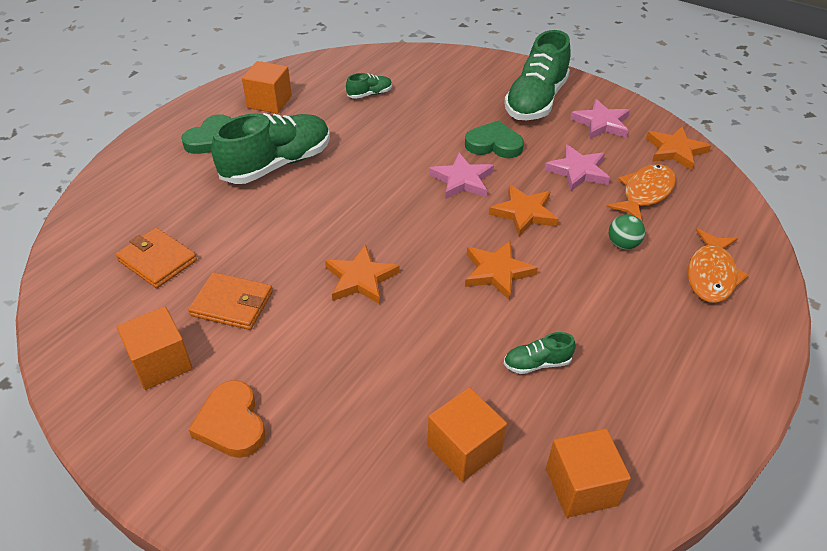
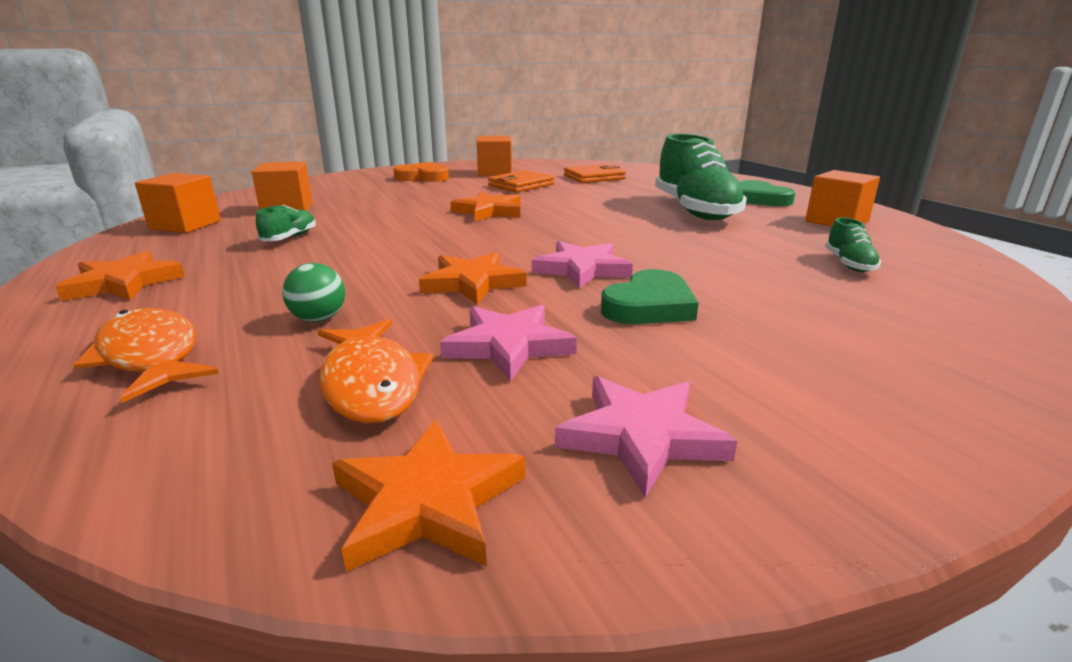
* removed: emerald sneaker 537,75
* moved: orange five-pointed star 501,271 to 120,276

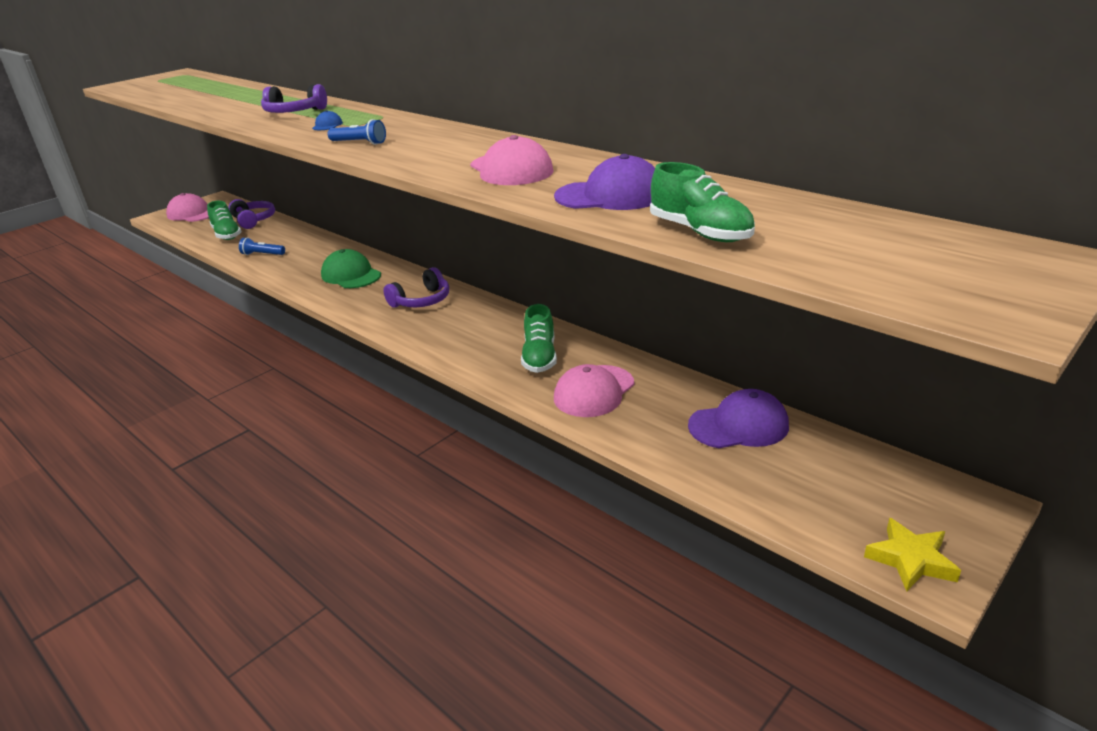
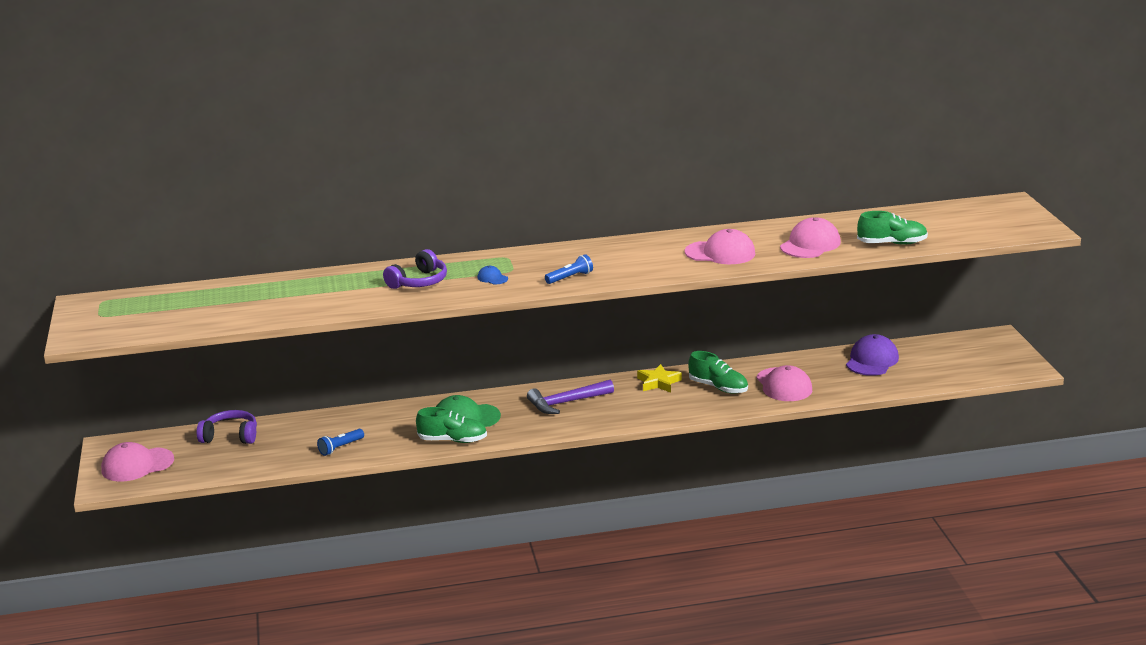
* moved: emerald sneaker 224,220 to 451,425
* moved: bright yellow five-pointed star 912,555 to 659,378
* replaced: purple headphones 416,287 to purple hammer 570,397
* recoloured: purple peaked cap 604,182 to pink peaked cap 810,237

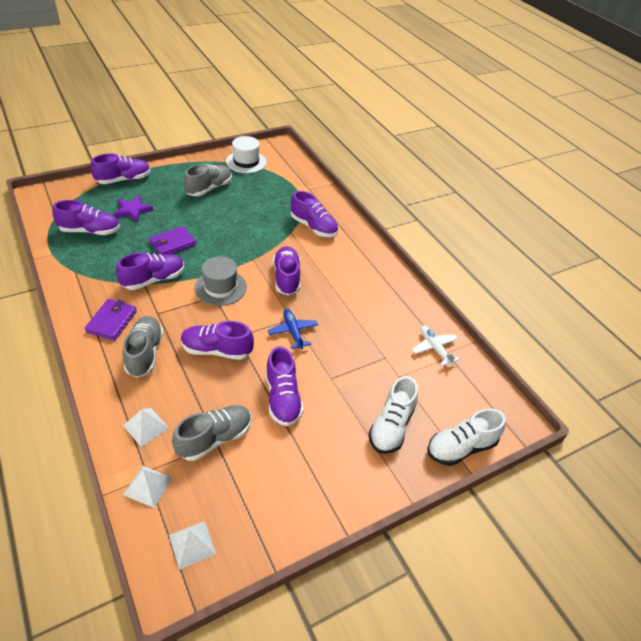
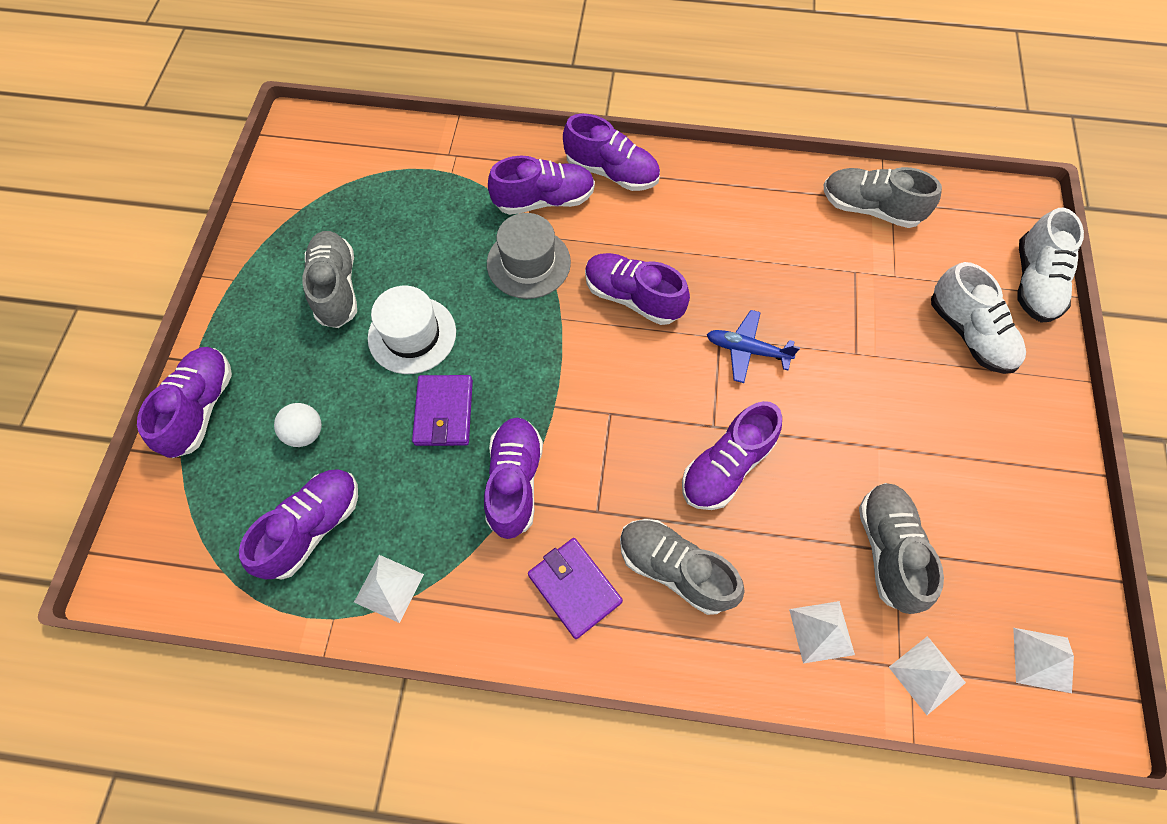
* added: snow-white solid pyramid 389,589
* moved: ash-grey top hat 221,281 to 529,256
* moved: snow-white top hat 246,154 to 412,330
* moved: purple sneaker 285,386 to 611,152
* replaced: purple five-pointed star 134,208 to snow-white sphere 298,425
* replaced: snow-white plane 435,345 to ash-grey sneaker 883,197

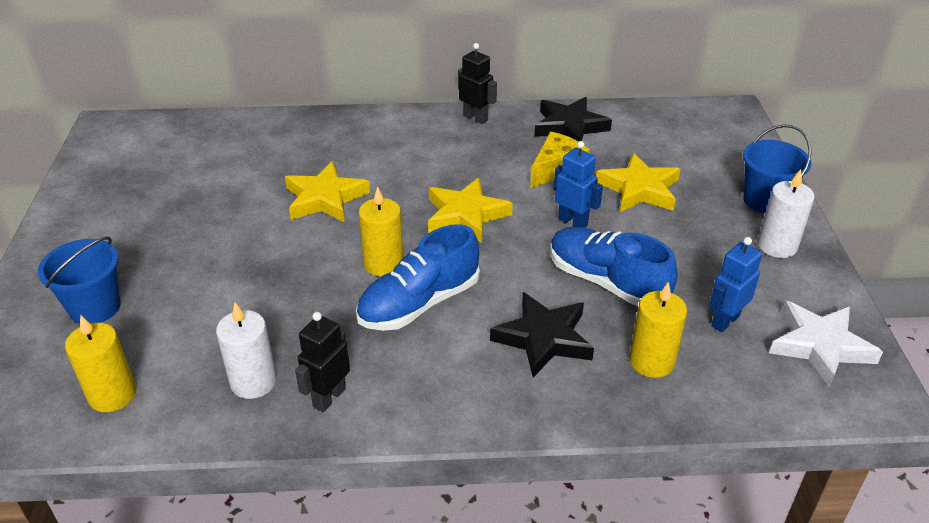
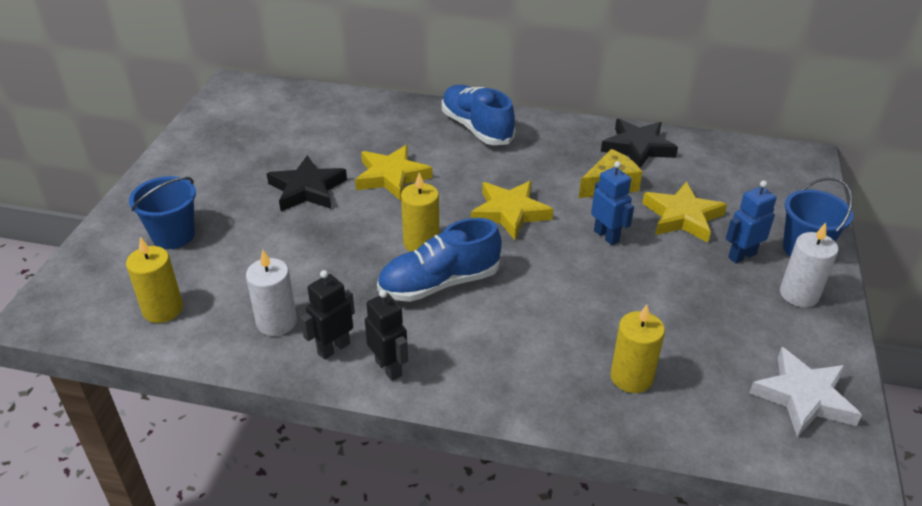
* moved: black toy robot 477,83 to 386,335
* moved: black five-pointed star 542,335 to 307,183
* moved: blue sneaker 614,267 to 478,115
* moved: blue toy robot 736,284 to 751,221

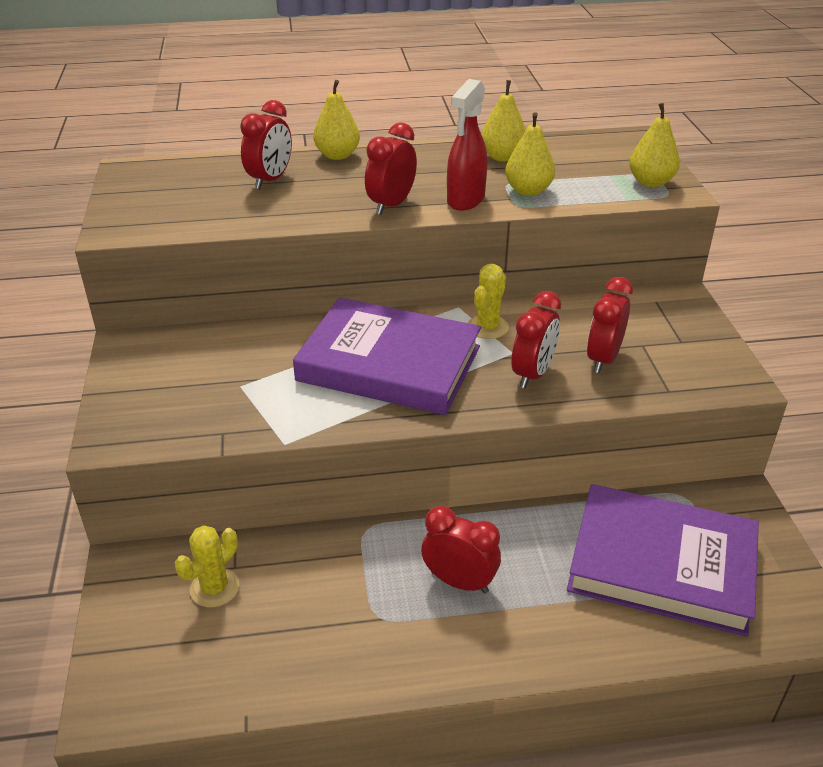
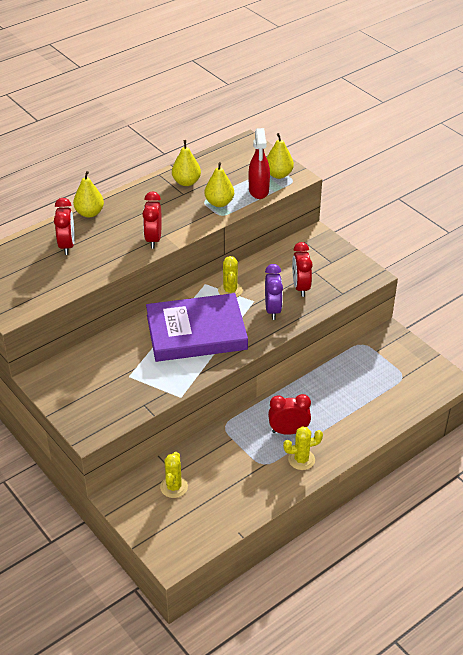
* removed: purple hardcover 663,560
* added: bright yellow cactus 303,448
* moved: scarlet spray bottle 467,145 to 259,163
* recoloured: scarlet alarm clock 536,340 to purple alarm clock 274,292

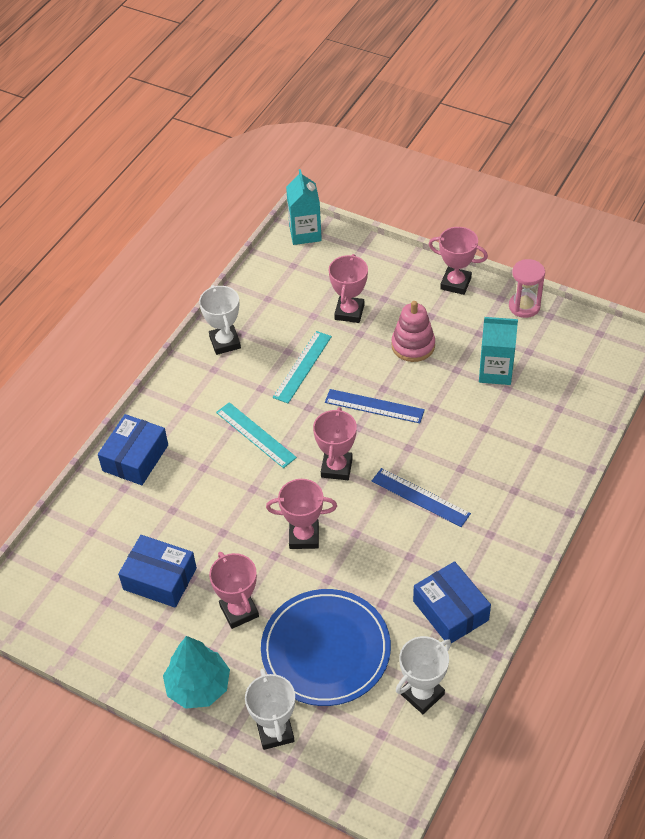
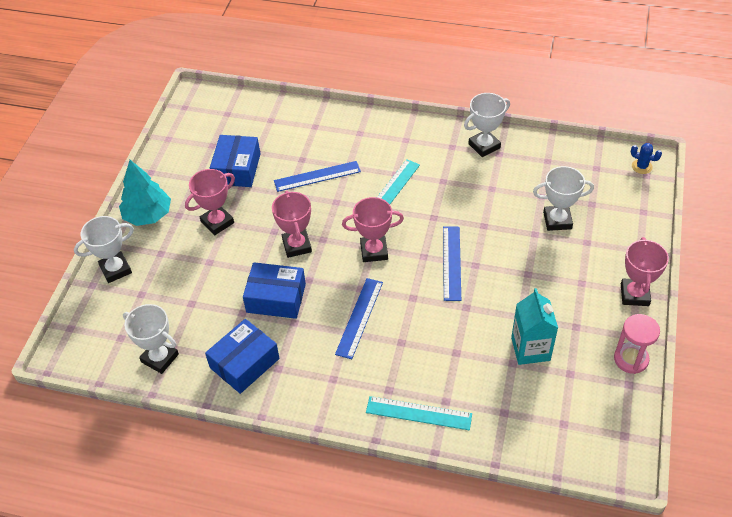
* removed: blue dinner plate 326,647
* removed: pink ring stacker 413,331
* added: blue measuring stick 317,176
* moved: blue parcel 133,449 to 274,290
* moved: teal measuring stick 302,367 to 419,413
* replaced: teal carton 304,207 to blue cactus 646,158
* recoloured: pink award cup 348,288 to snow-white award cup 563,198

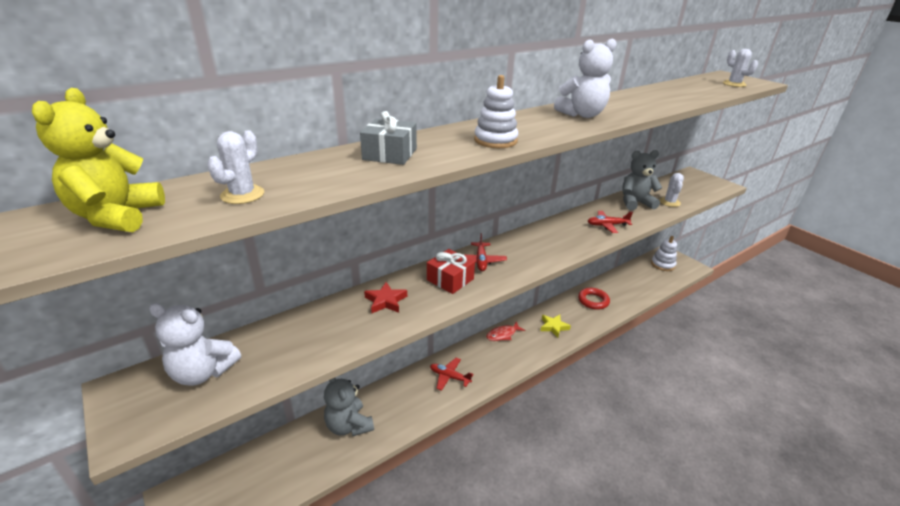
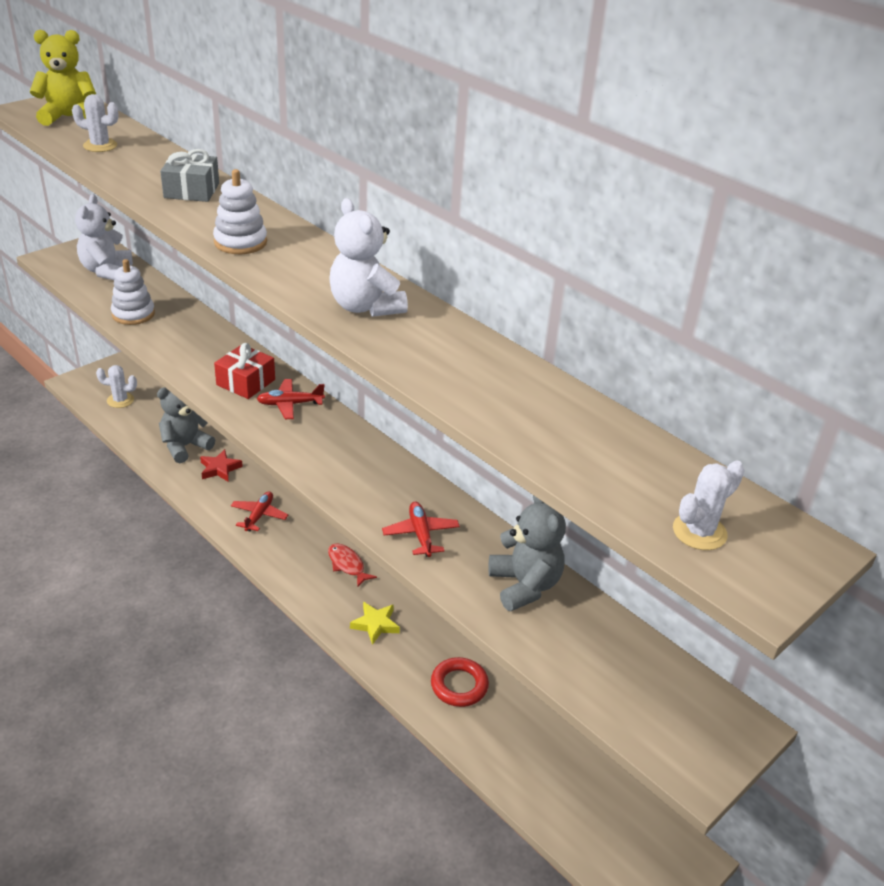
* moved: scarlet five-pointed star 385,297 to 221,465
* moved: snow-white ring stacker 664,253 to 133,292
* moved: snow-white cactus 671,190 to 116,386

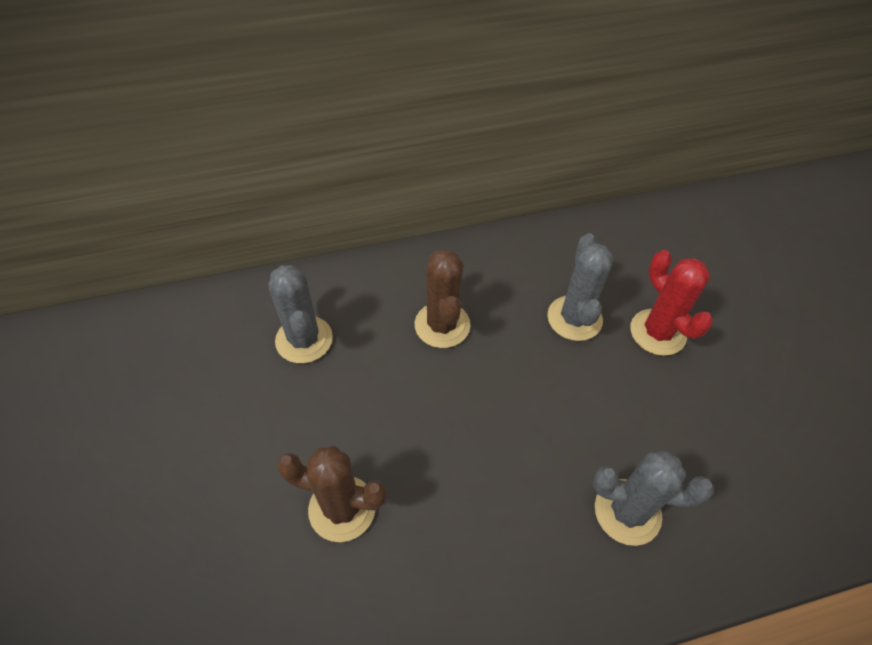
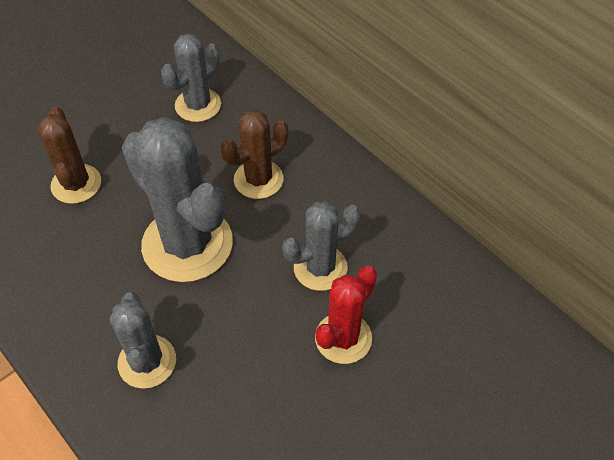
* added: ash-grey cactus 177,199

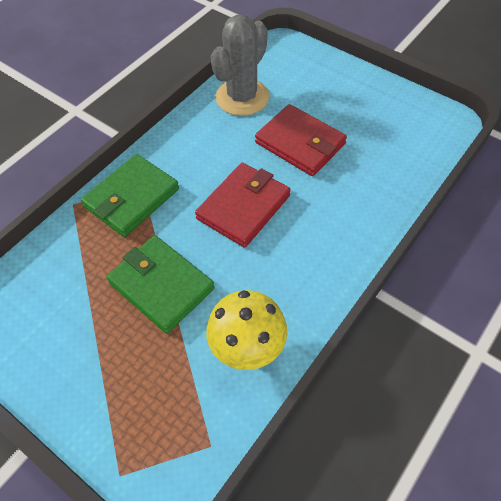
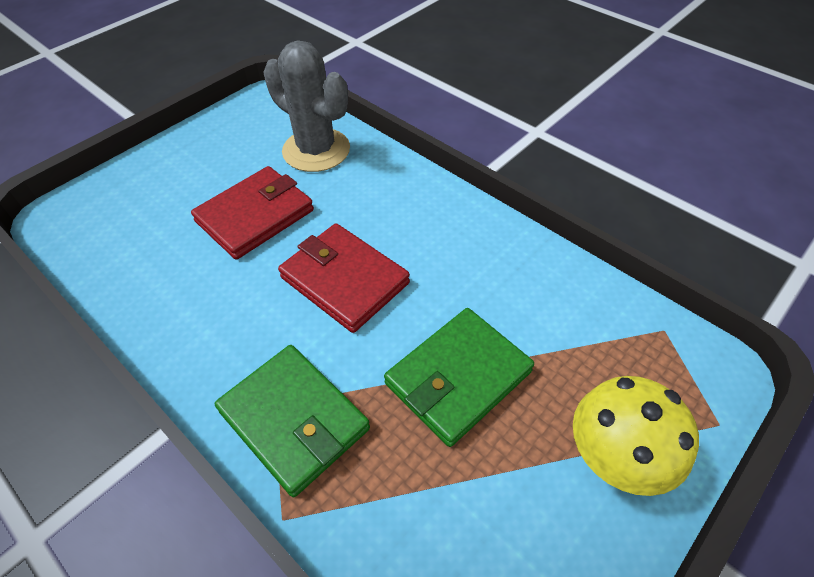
* moved: bright yellow fungus 246,330 to 636,436
* moved: ash-grey cactus 240,65 to 306,106

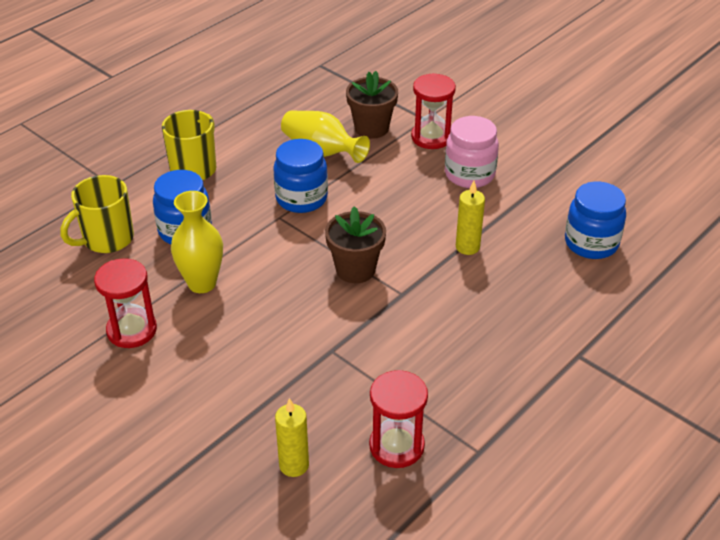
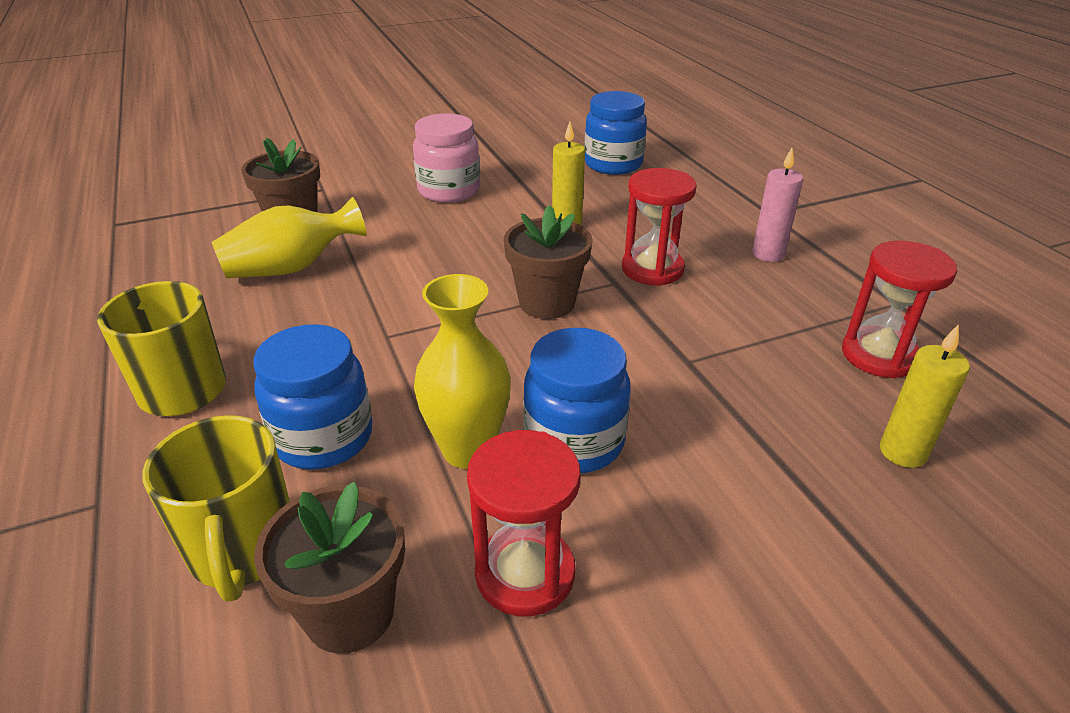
* added: russet flower pot 329,568
* added: pink pillar candle 777,205
* moved: blue jam jar 300,176 to 577,400
* moved: scarlet hourglass 433,111 to 659,227

